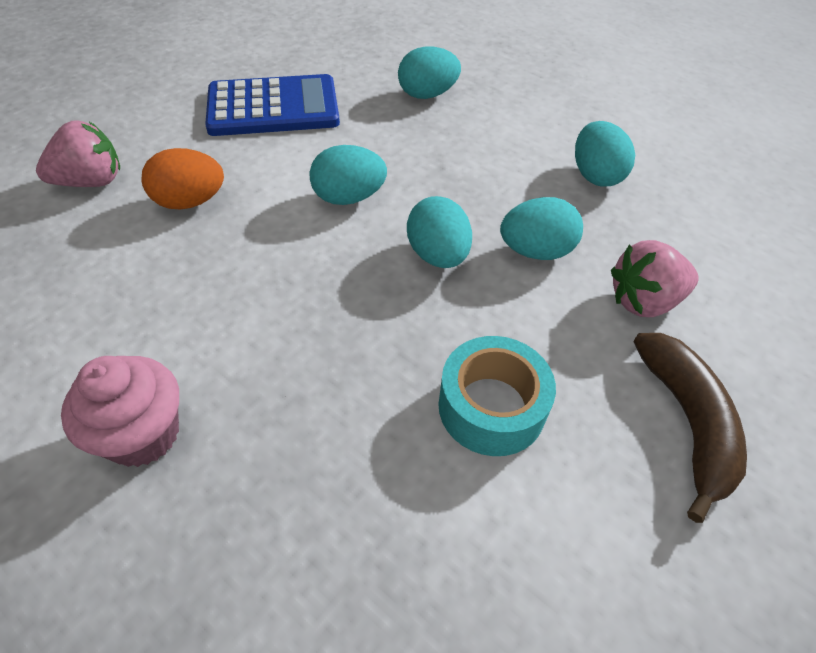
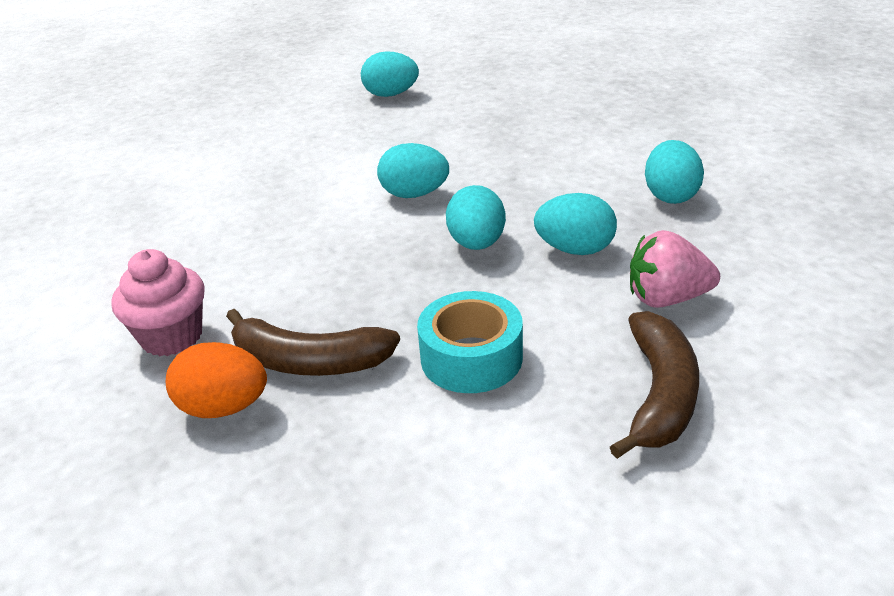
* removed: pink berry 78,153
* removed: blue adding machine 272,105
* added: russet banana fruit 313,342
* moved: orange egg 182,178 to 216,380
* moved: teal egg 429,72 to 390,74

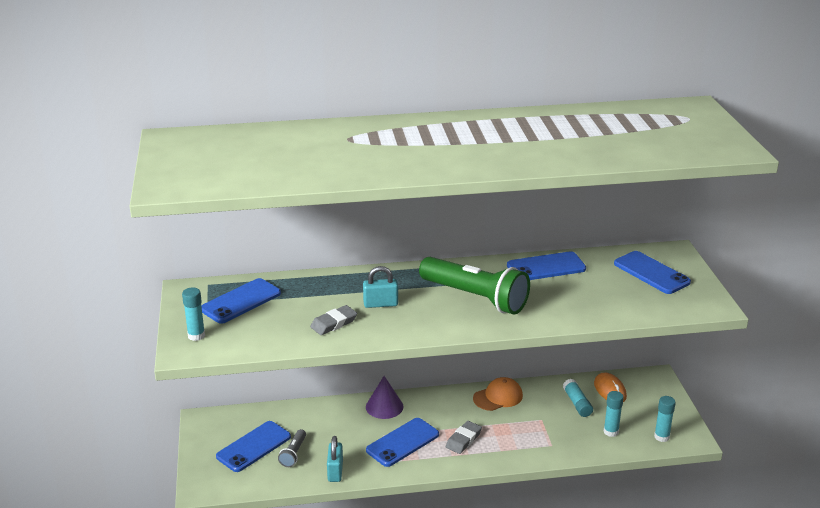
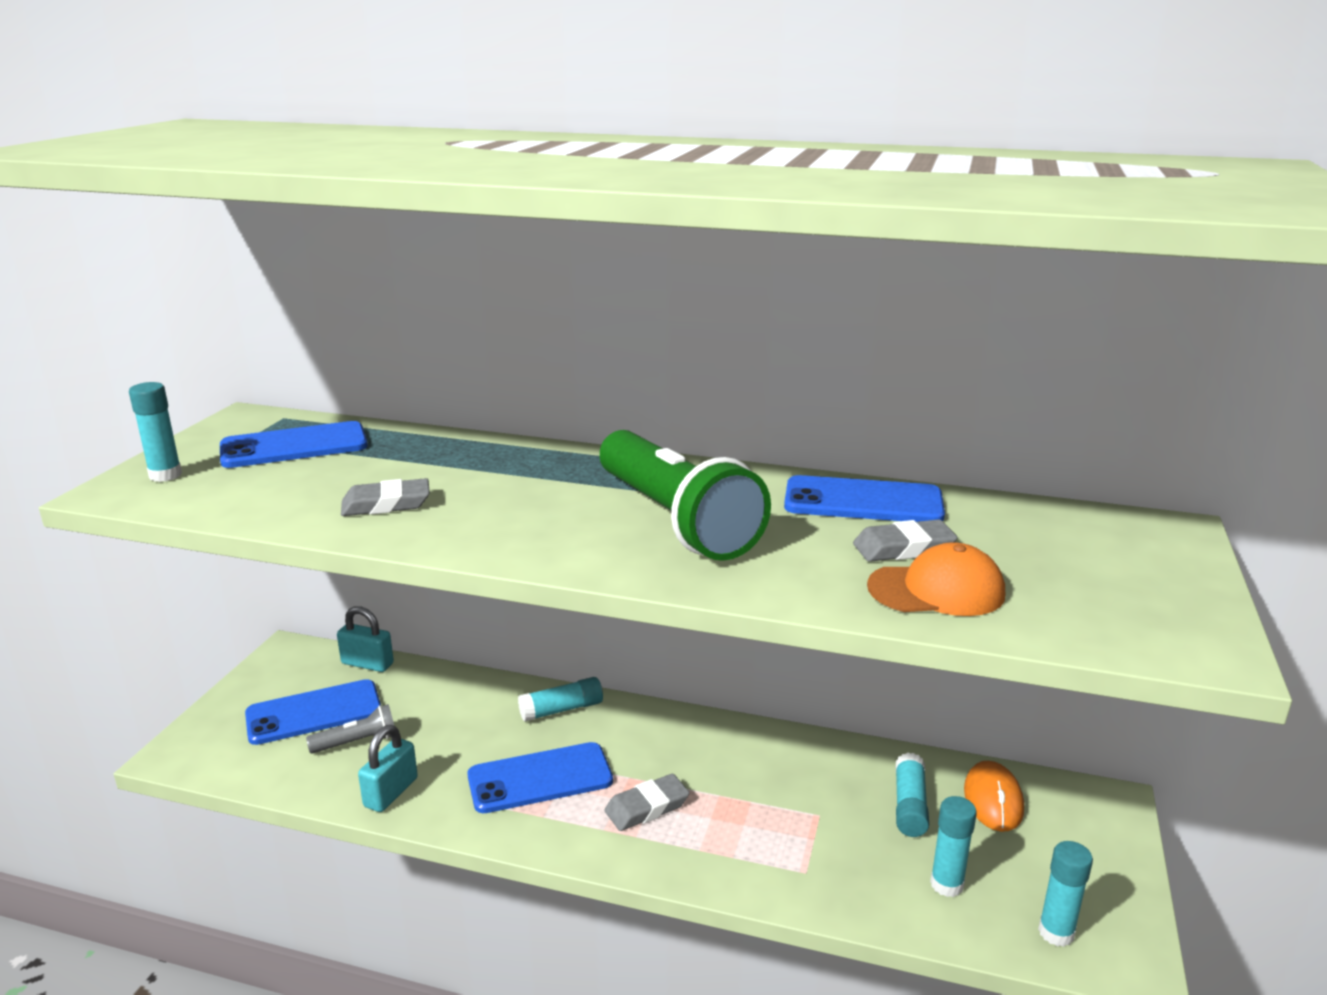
* removed: blue mobile phone 652,272
* added: ash-grey pencil eraser 905,540
* moved: teal lock 380,287 to 365,639
* moved: orange peaked cap 498,394 to 936,579
* replaced: purple solid cone 384,397 to teal glue 560,699
* turned: ash-grey torch 292,448 = 350,729 150 degrees counterclockwise

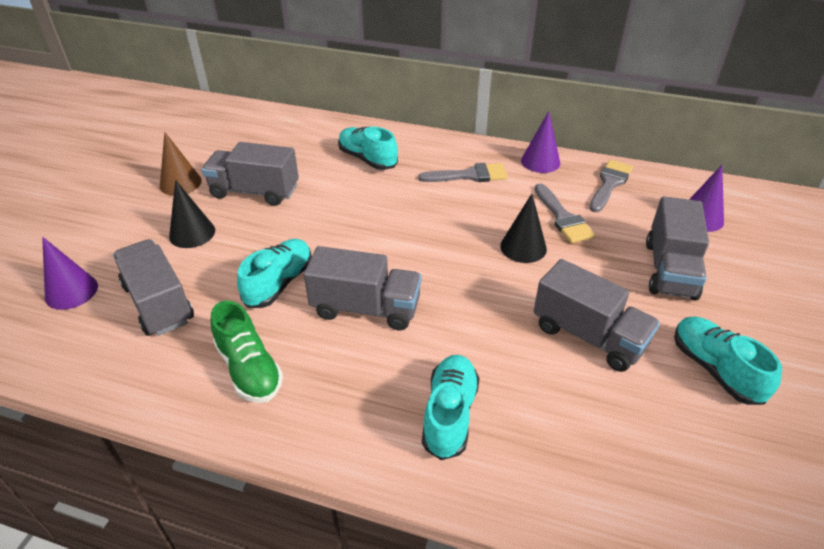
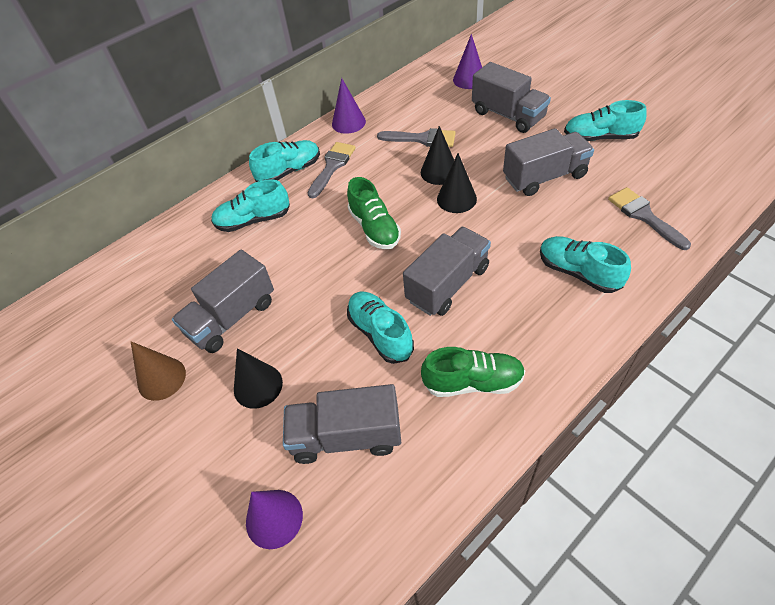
* added: teal sneaker 284,161
* added: emerald sneaker 374,213
* added: black solid cone 457,183
* moved: ash-grey brush 611,186 to 649,218

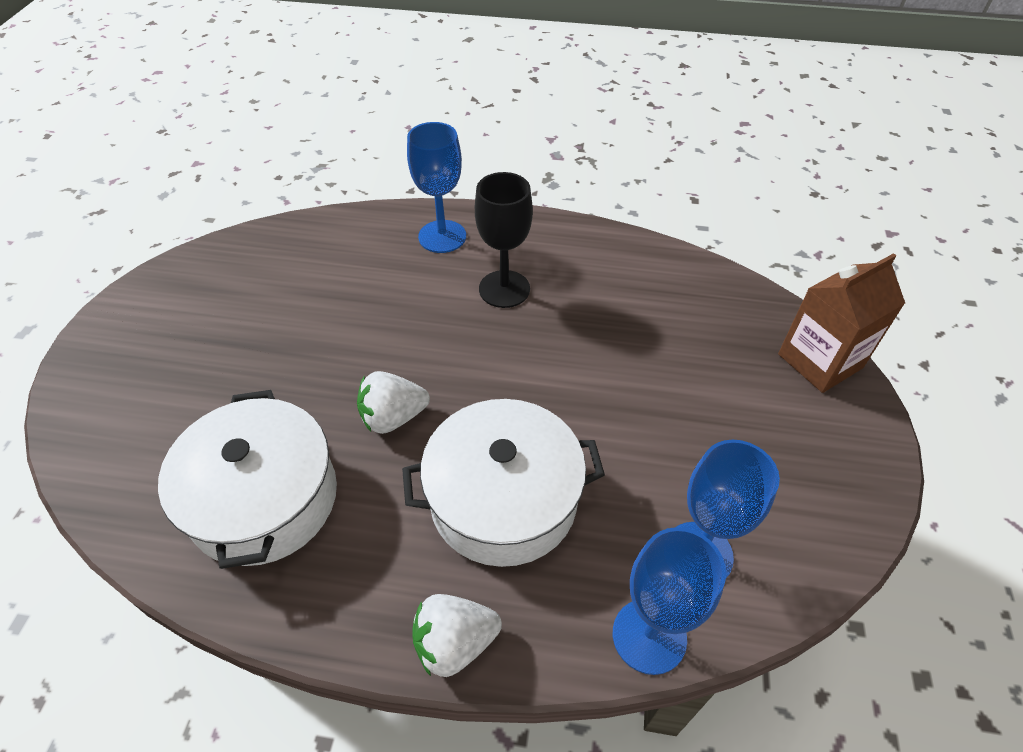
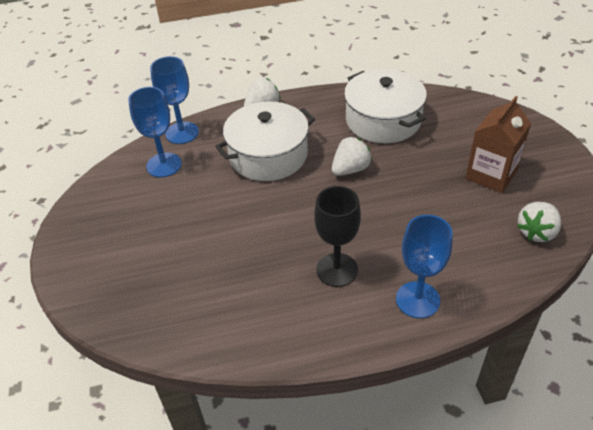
* added: snow-white berry 539,222
* moved: russet carton 841,323 to 498,144

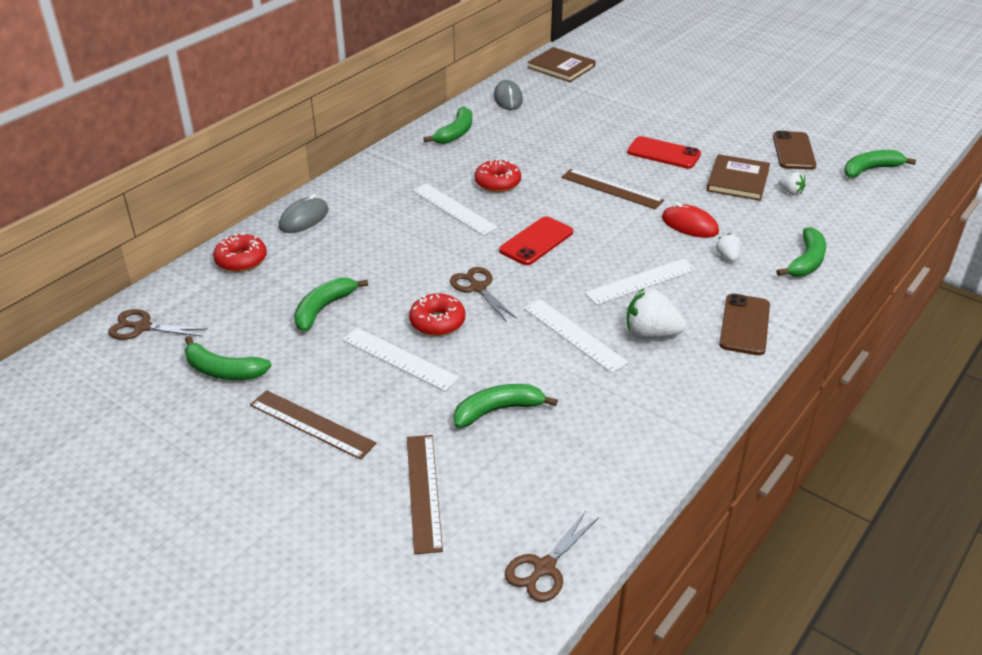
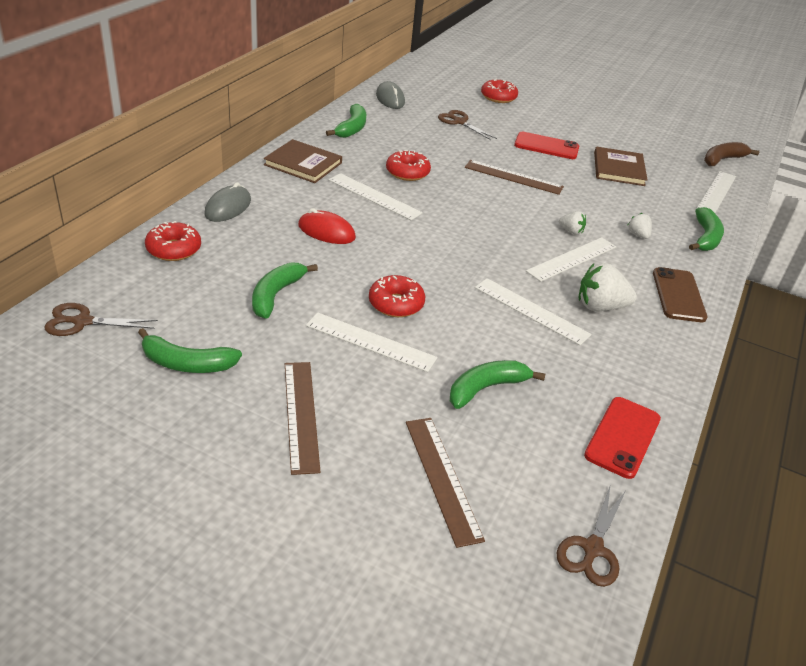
* removed: russet mobile phone 794,150
* added: scarlet doughnut 499,91
* added: snow-white measuring stick 716,192
* moved: russet scissors 483,294 to 467,125
* moved: scarlet mobile phone 536,240 to 622,438
* moved: russet hardcover 561,64 to 303,161
* moved: scarlet mouse 690,220 to 327,226
* moved: snow-white berry 792,183 to 572,223
* recoloured: emerald banana fruit 880,164 to russet banana fruit 731,154
* turned: russet measuring stick 313,425 = 303,418 60 degrees clockwise

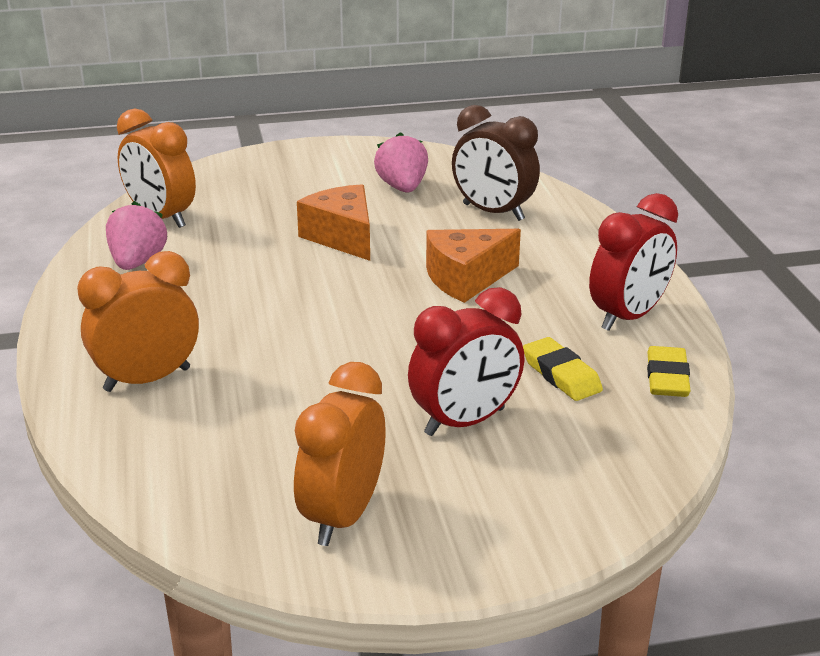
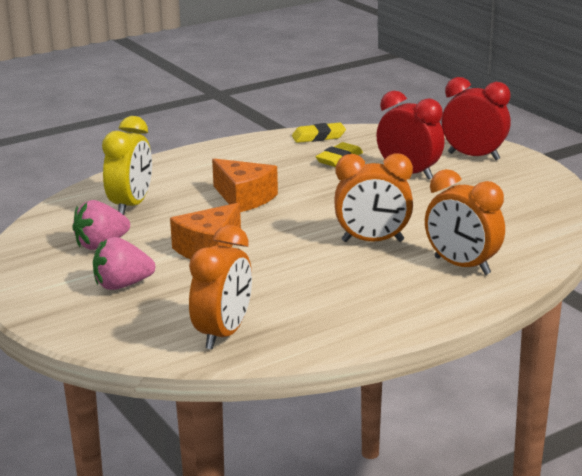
* moved: pink berry 136,235 to 124,263
* moved: orange alarm clock 340,454 to 373,197
* moved: scarlet alarm clock 633,262 to 476,118
* recoloured: russet alarm clock 496,163 to bright yellow alarm clock 127,165

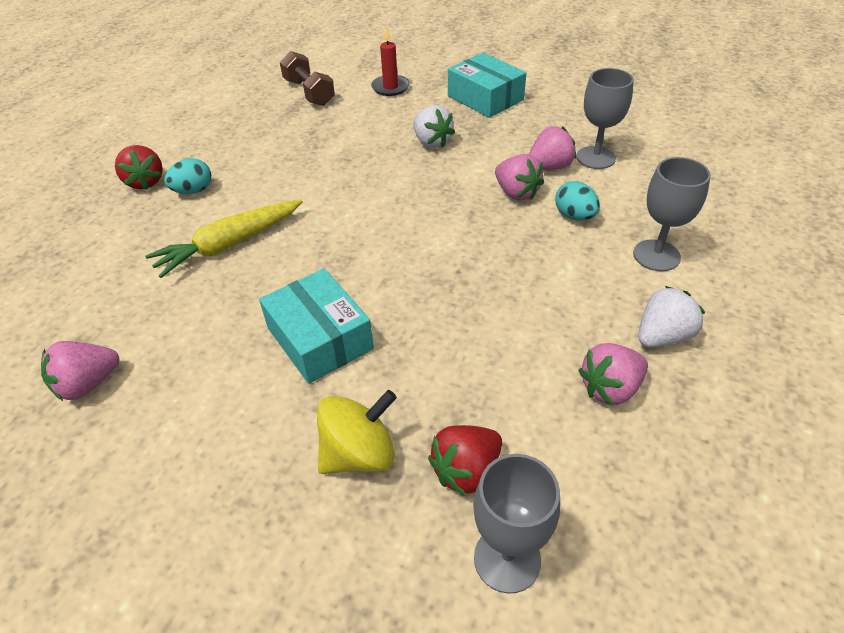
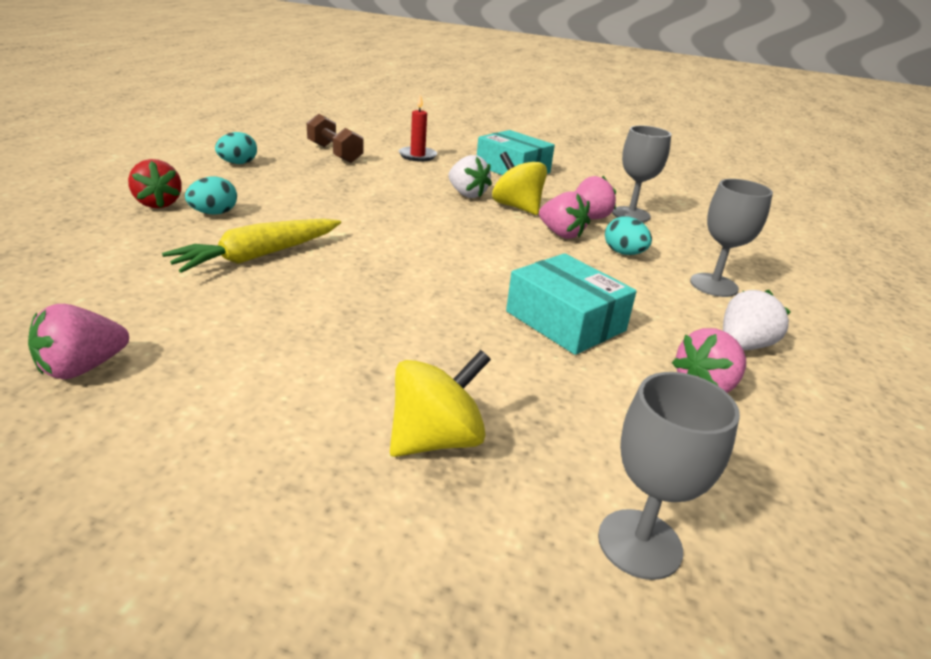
* removed: scarlet berry 465,460
* added: teal egg 236,148
* added: bright yellow spinning top 519,183
* moved: teal parcel 316,326 to 571,304

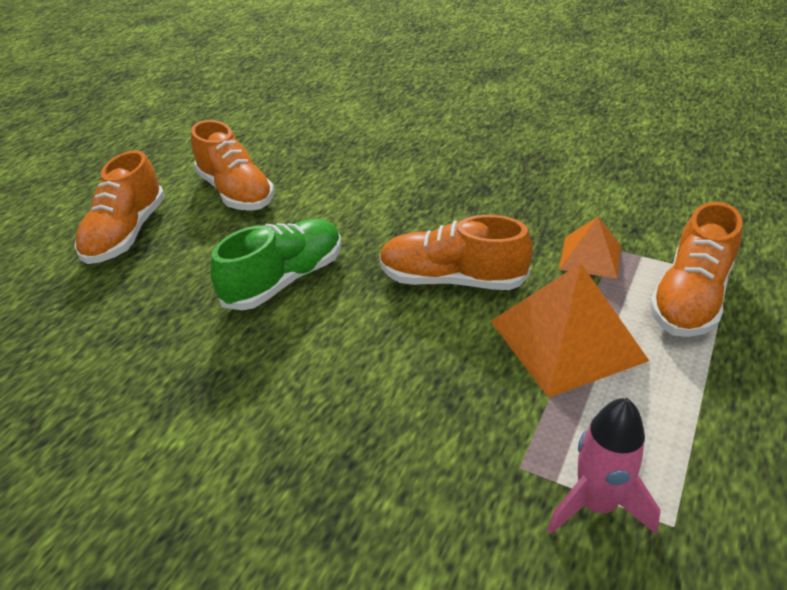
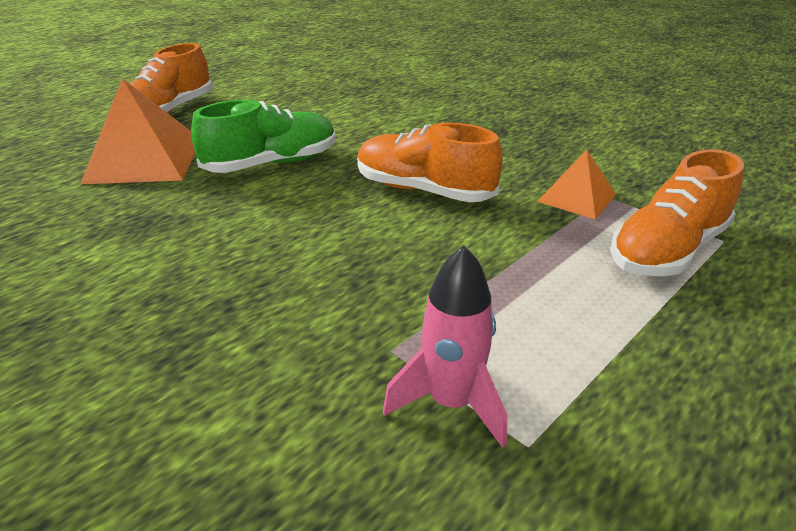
* removed: orange sneaker 232,165
* moved: orange solid pyramid 570,330 to 137,131

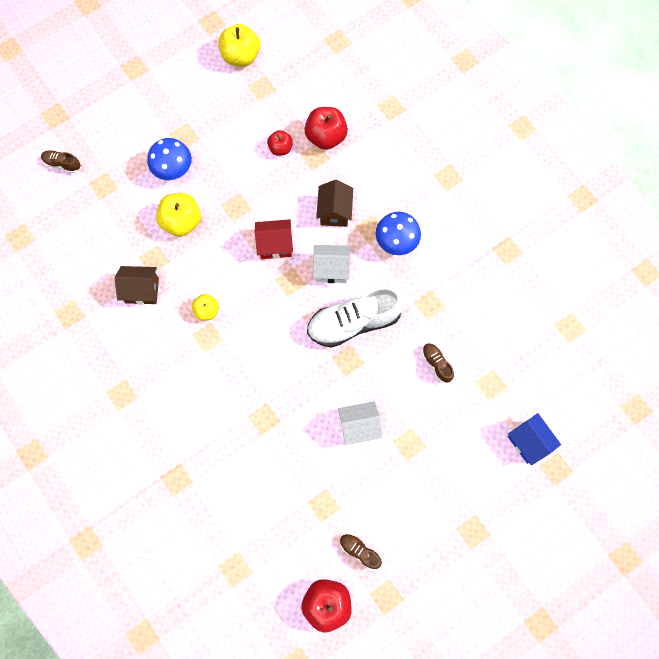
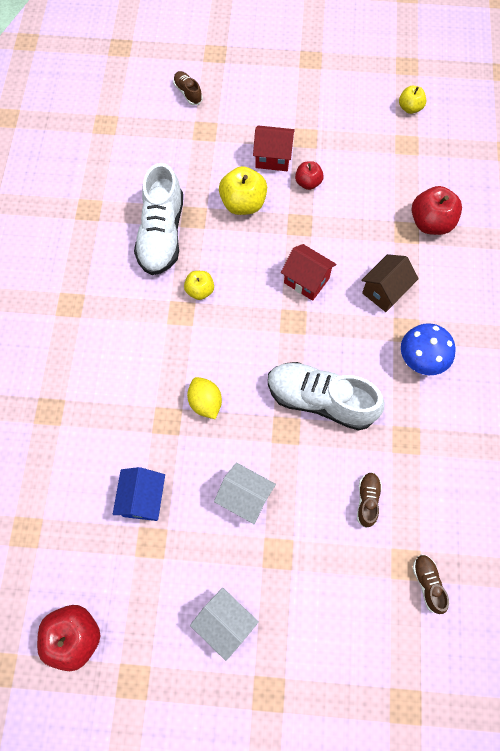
* added: bright yellow toy lemon 204,398
* moved: scarlet apple 280,143 to 309,175
* moved: snow-white cottage 331,264 to 224,624
* moved: russet sneaker 361,552 to 431,584
* moved: blue cottage 534,439 to 139,494
* replaced: russet cottage 137,285 to snow-white sneaker 158,219
* replaced: blue fungus 169,159 to scarlet cottage 274,148
* resized: bright yellow apple 240,45 = 412,100 x0.60

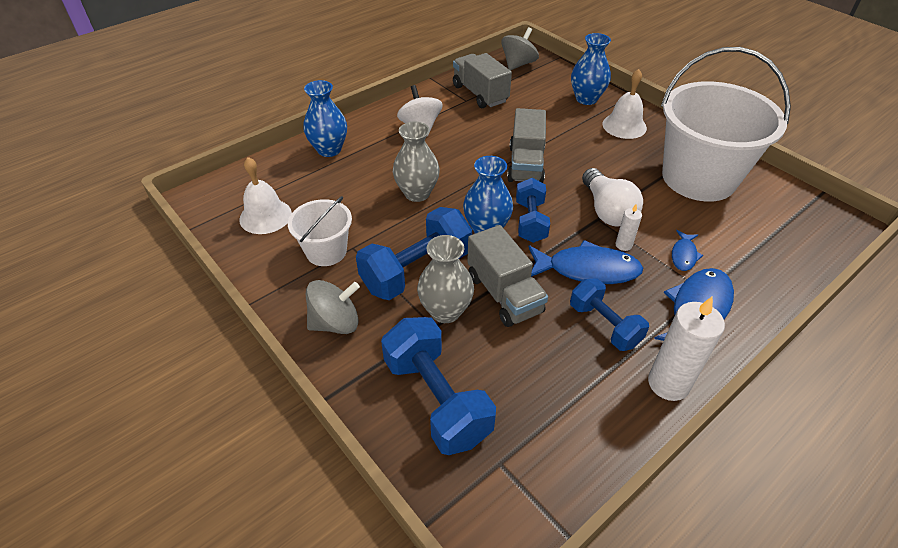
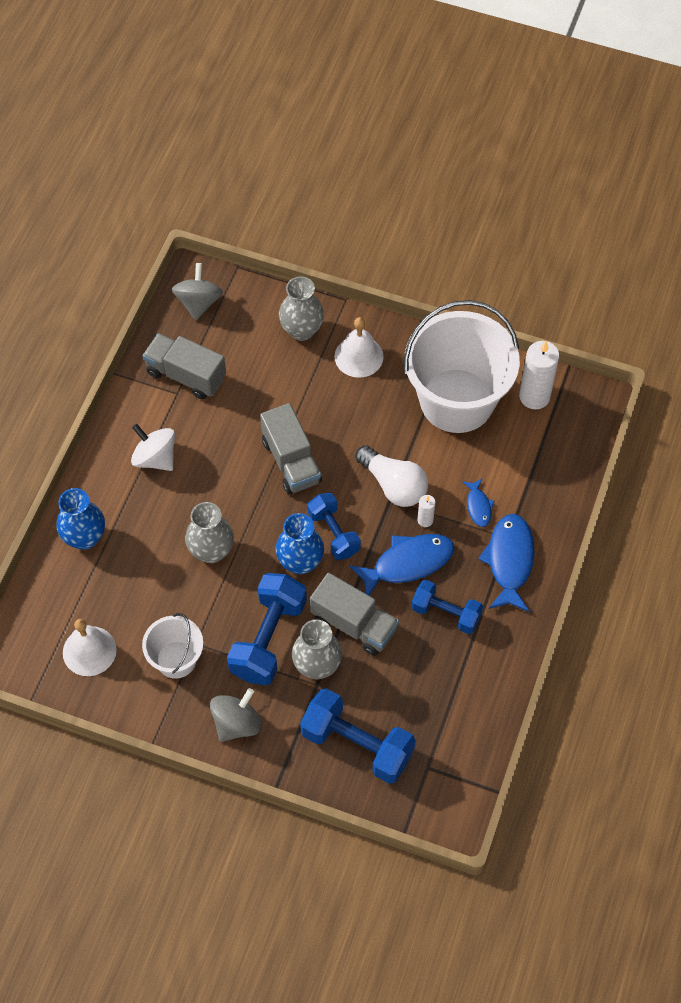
* moved: snow-white pillar candle 686,349 to 539,375
* recoloured: blue vase 591,69 to ash-grey vase 301,308

